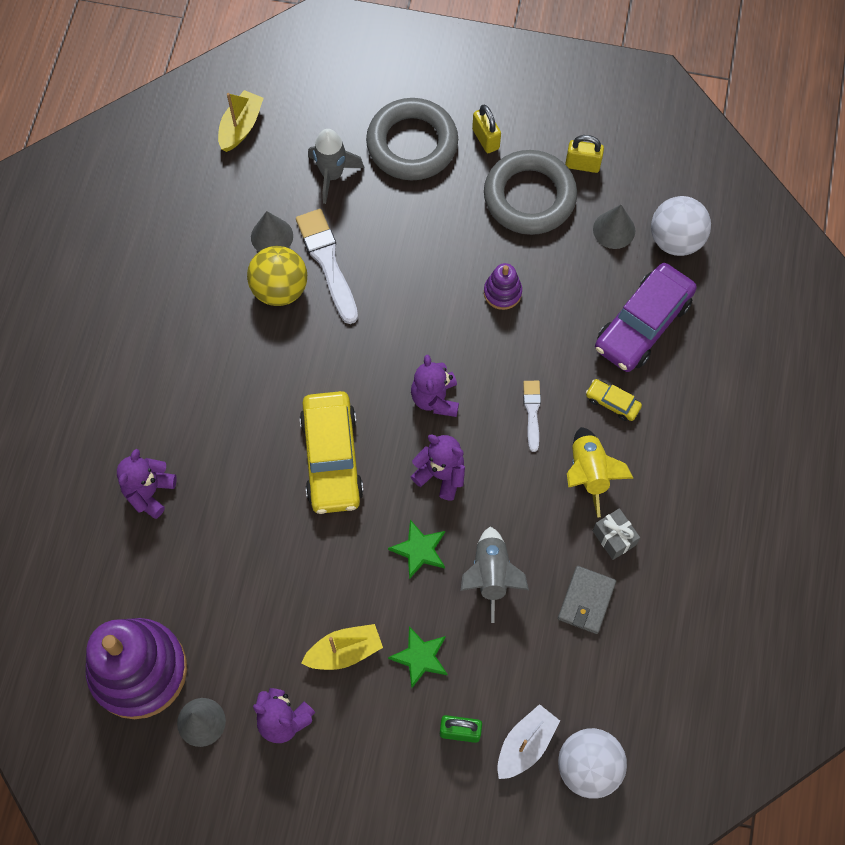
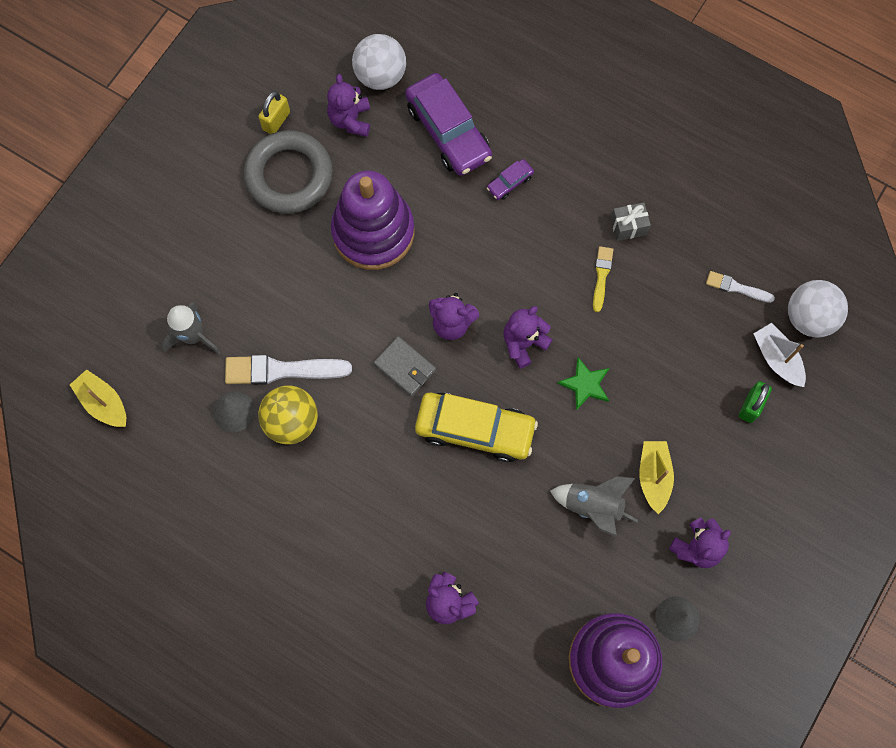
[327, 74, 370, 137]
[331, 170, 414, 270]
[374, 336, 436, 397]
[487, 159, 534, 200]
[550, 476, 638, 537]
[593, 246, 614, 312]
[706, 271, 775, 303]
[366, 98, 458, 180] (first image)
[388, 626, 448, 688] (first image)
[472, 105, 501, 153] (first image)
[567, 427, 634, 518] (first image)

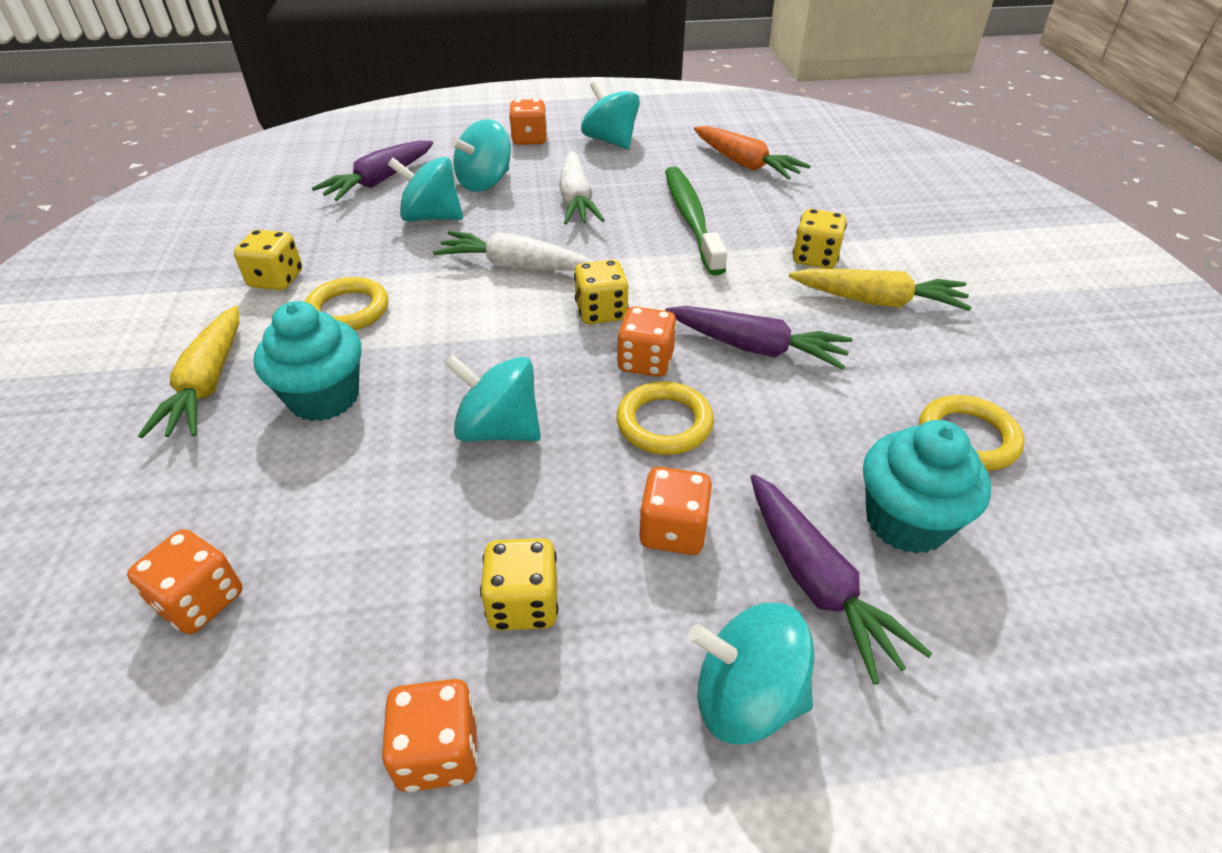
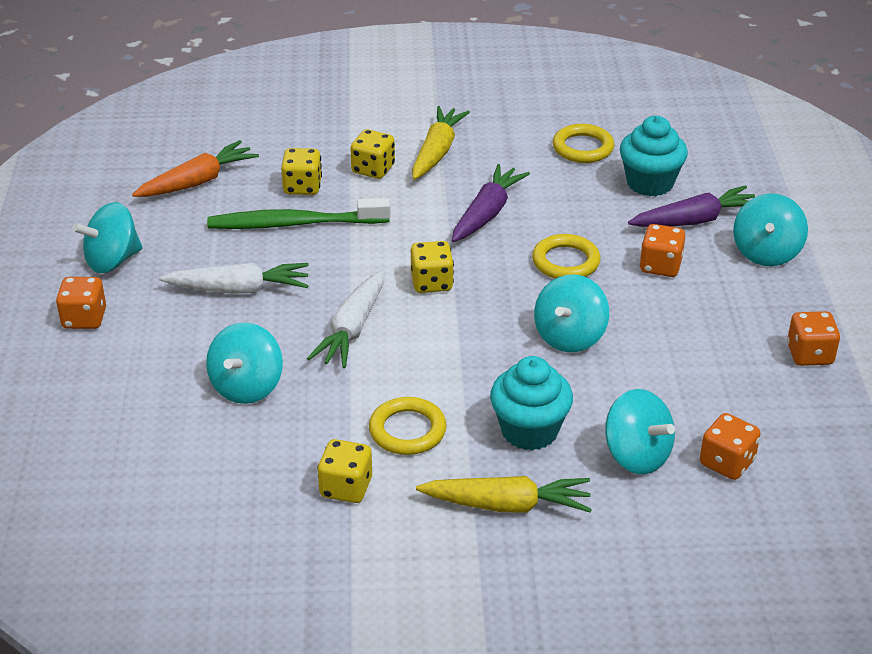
[281, 148, 322, 195]
[605, 389, 675, 474]
[312, 141, 433, 201] (first image)
[617, 307, 677, 377] (first image)

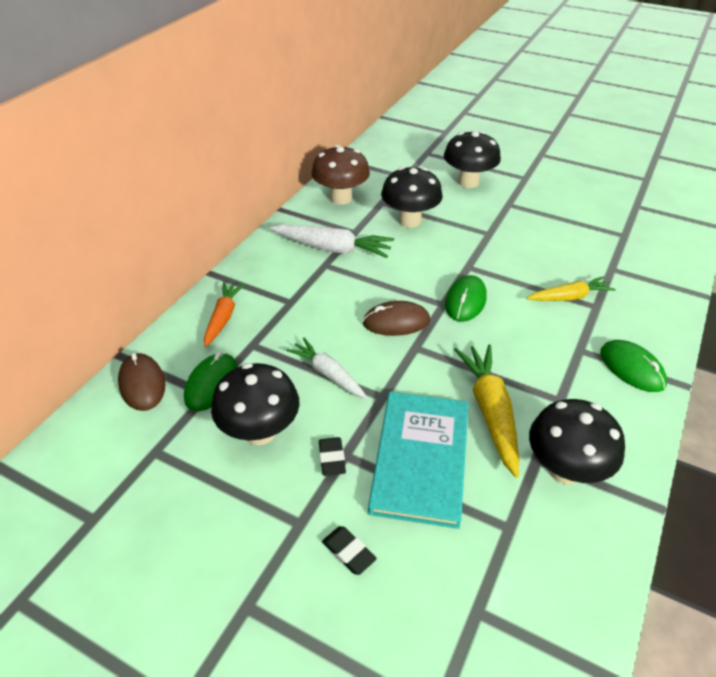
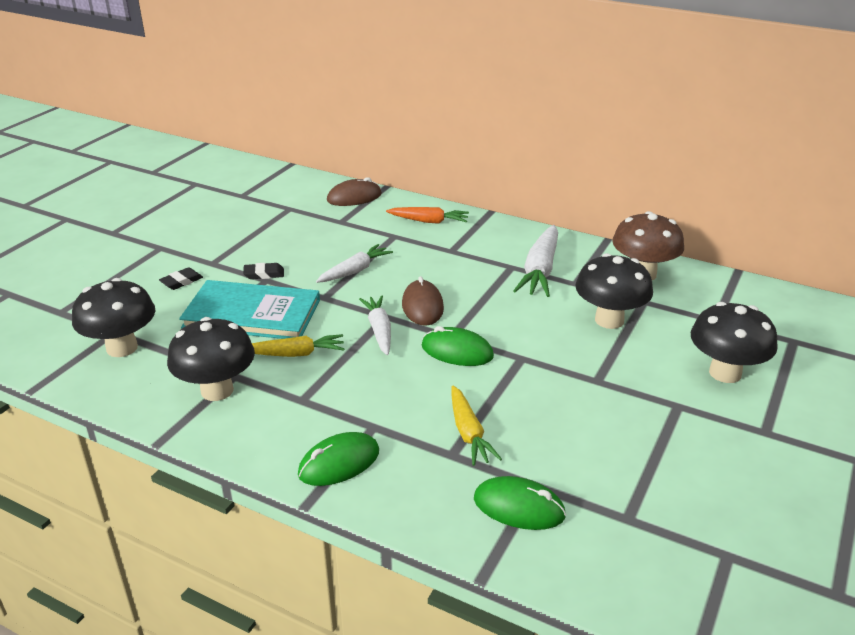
[72, 278, 156, 357]
[252, 334, 344, 357]
[359, 295, 391, 355]
[474, 476, 566, 530]

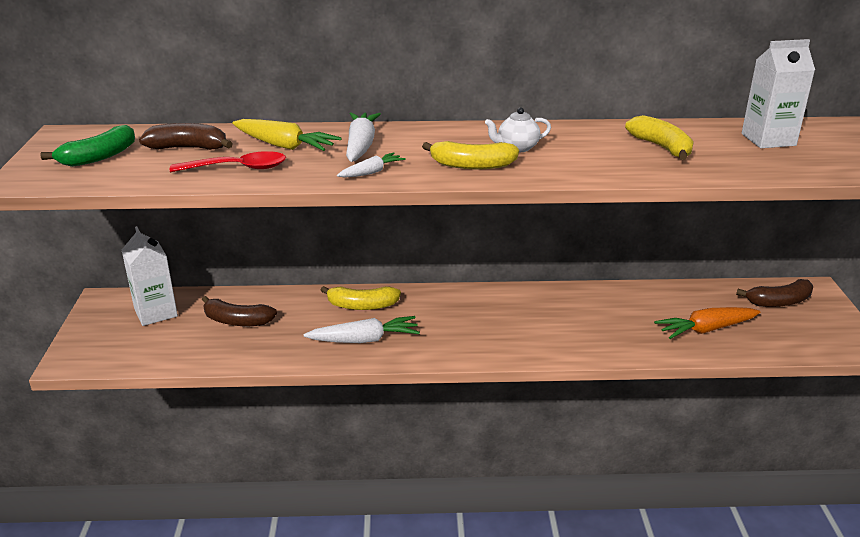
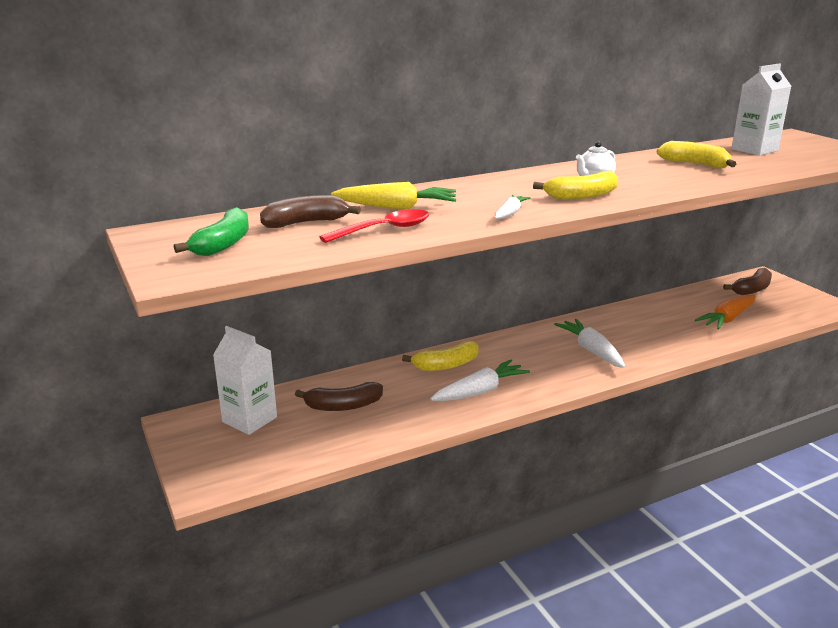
[554, 319, 625, 368]

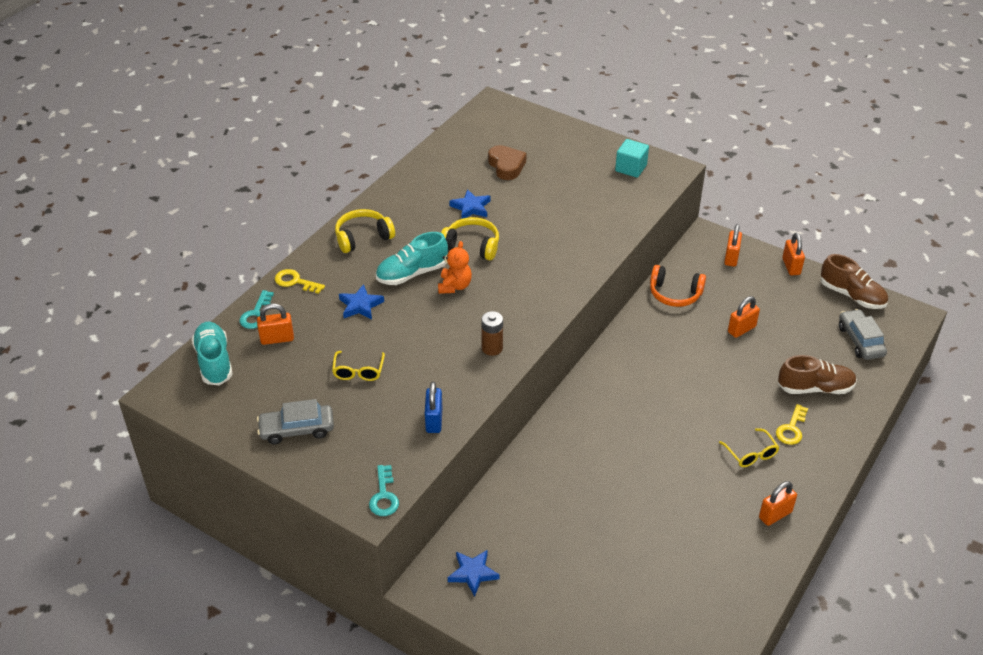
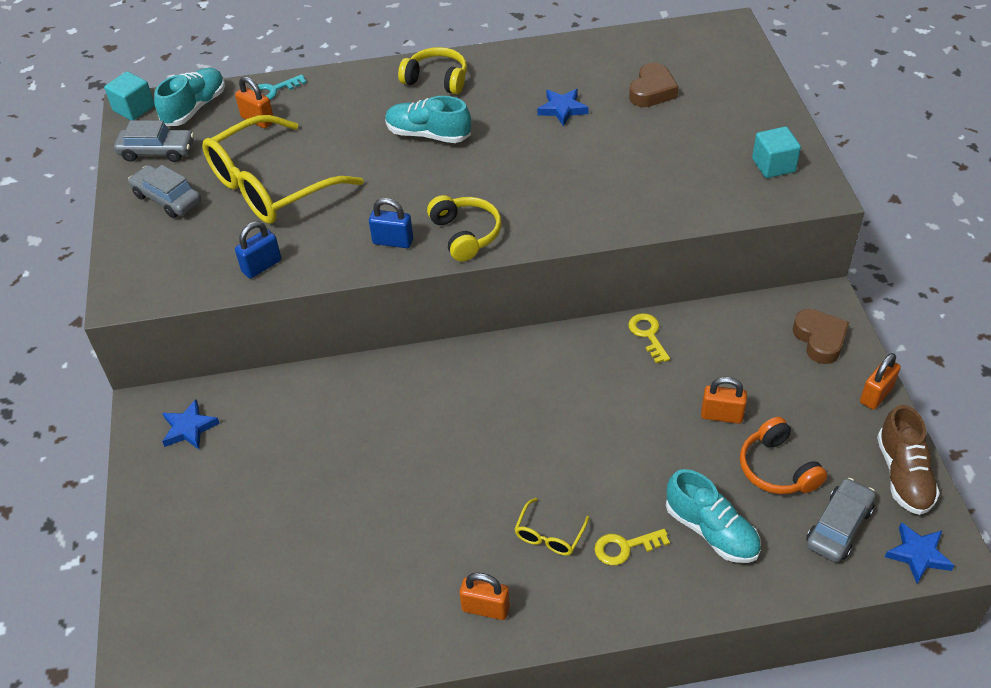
[104, 71, 155, 120]
[114, 120, 194, 162]
[202, 115, 364, 224]
[369, 198, 413, 248]
[427, 195, 501, 261]
[628, 313, 670, 363]
[666, 469, 761, 563]
[740, 417, 827, 494]
[793, 309, 849, 364]
[885, 522, 955, 584]
[369, 465, 399, 516] (first image)
[438, 241, 472, 294] (first image)

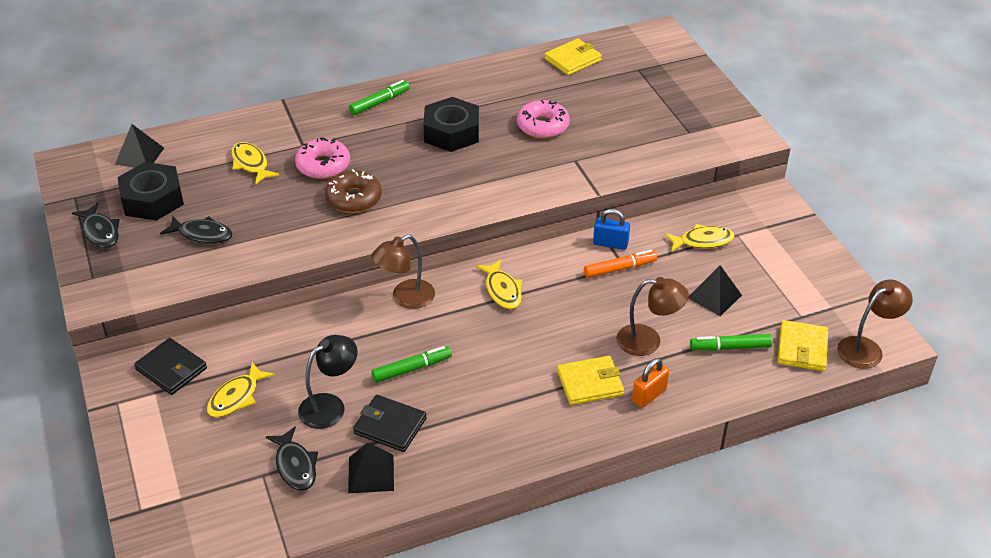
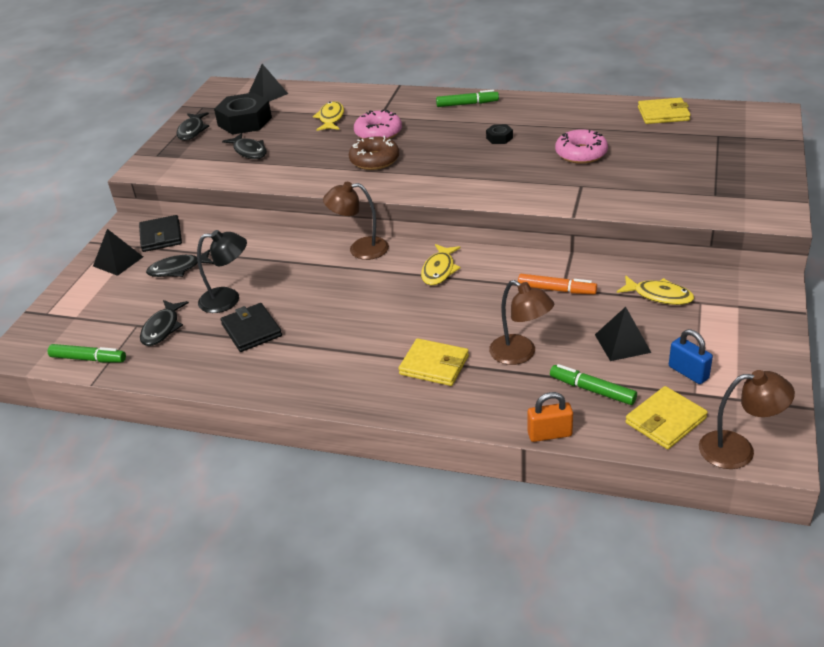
[48, 344, 126, 362]
[93, 229, 143, 276]
[146, 249, 214, 277]
[486, 124, 513, 144]
[528, 392, 573, 442]
[669, 329, 713, 384]

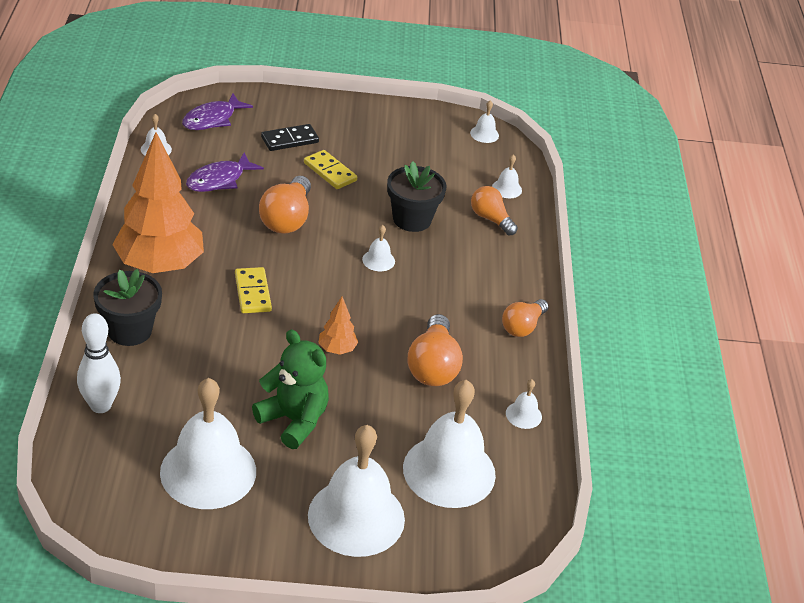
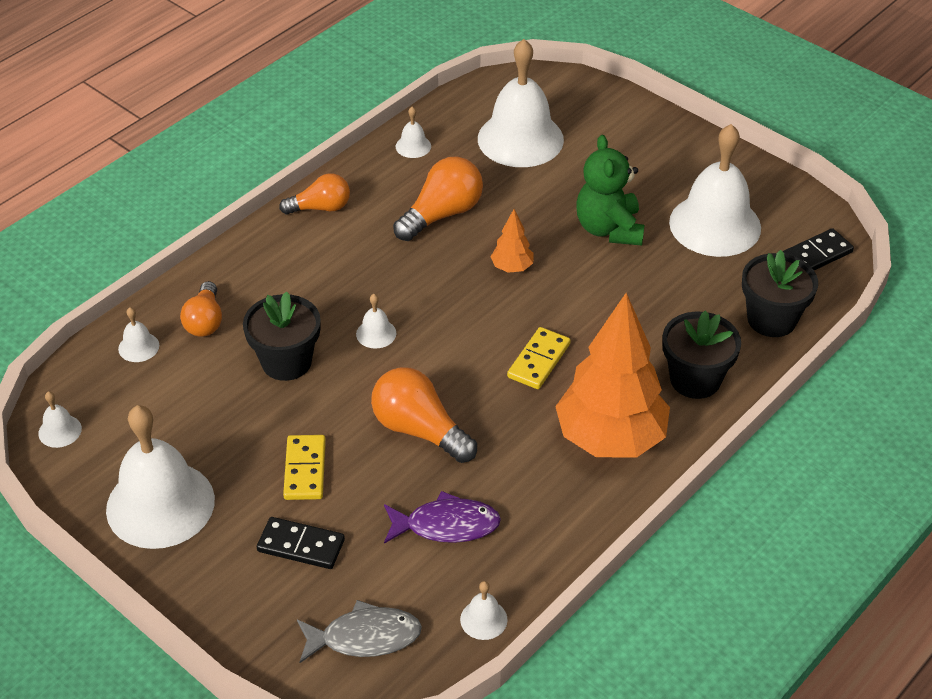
[106, 405, 215, 549]
[297, 600, 422, 663]
[371, 367, 477, 463]
[742, 250, 818, 337]
[782, 228, 854, 270]

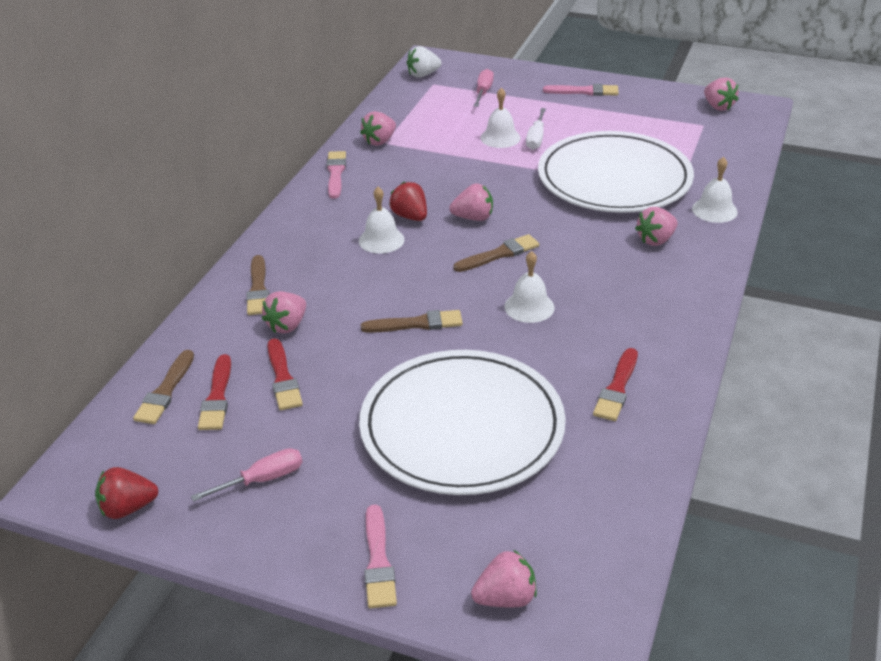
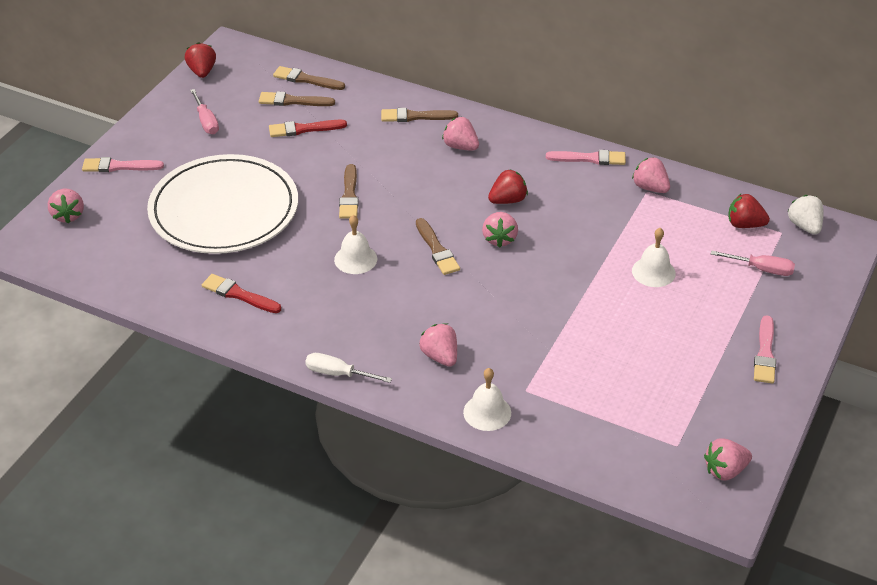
[259, 91, 335, 106]
[305, 353, 392, 383]
[442, 117, 479, 150]
[728, 194, 770, 228]
[359, 187, 405, 254] (first image)
[538, 131, 694, 213] (first image)

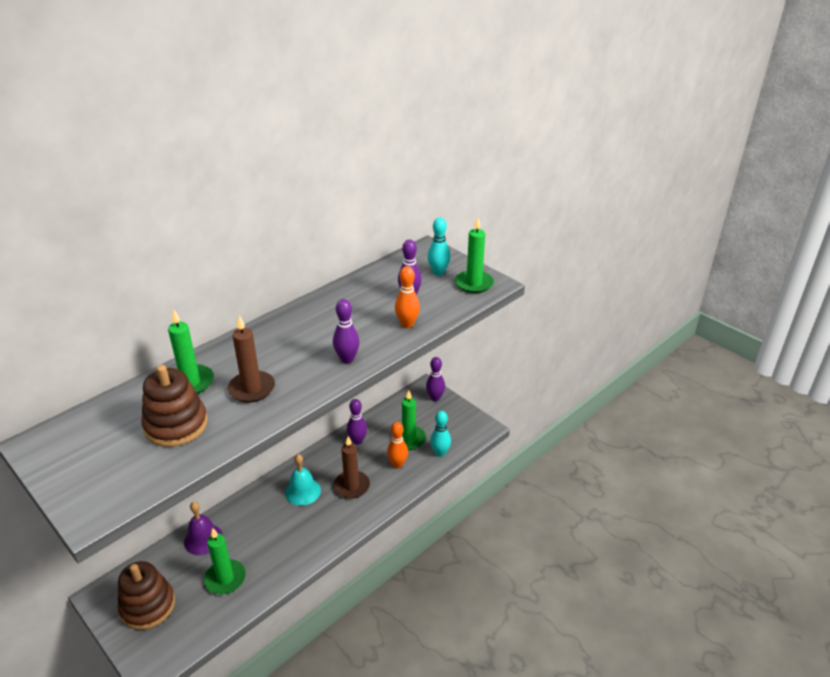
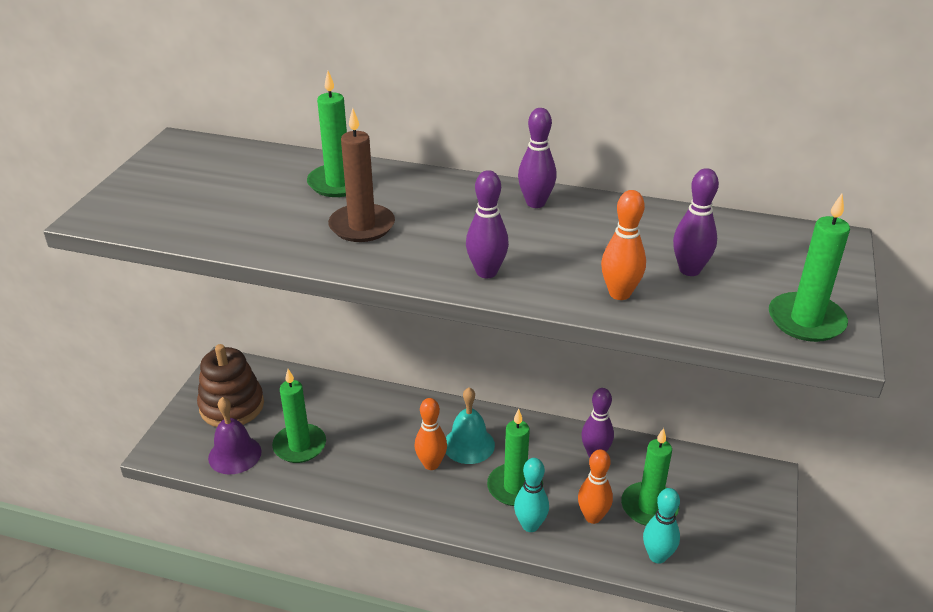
[208, 397, 262, 475]
[415, 398, 447, 470]
[487, 409, 543, 506]
[514, 458, 549, 532]
[518, 108, 557, 208]
[142, 365, 208, 447] (first image)

